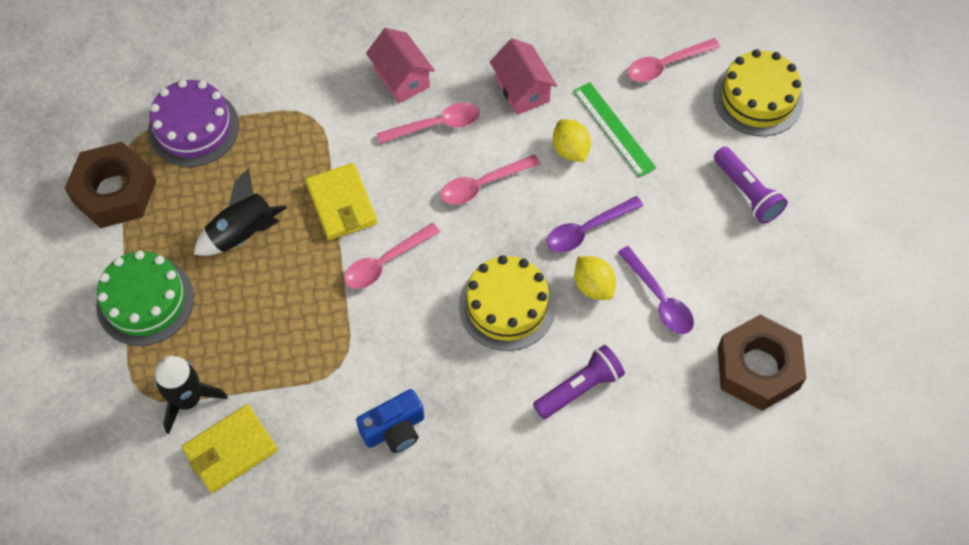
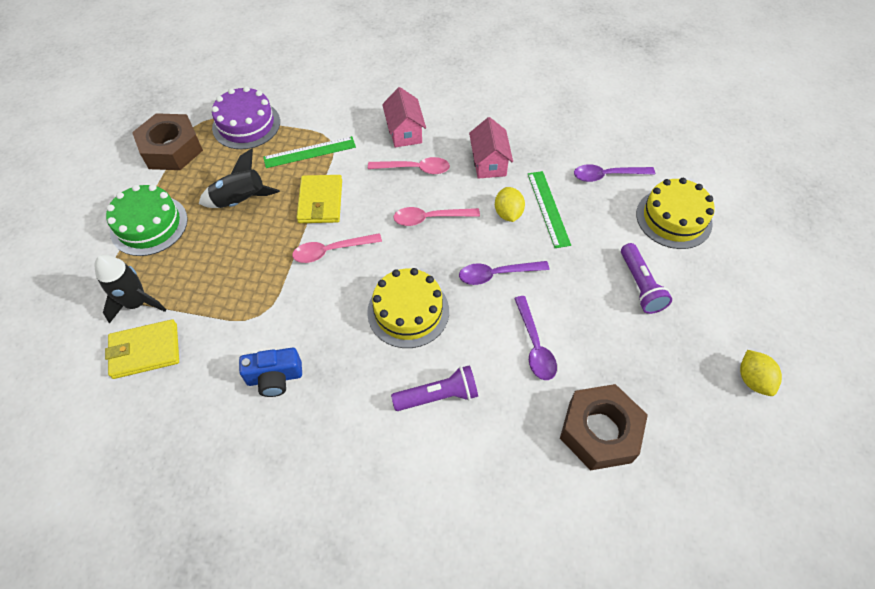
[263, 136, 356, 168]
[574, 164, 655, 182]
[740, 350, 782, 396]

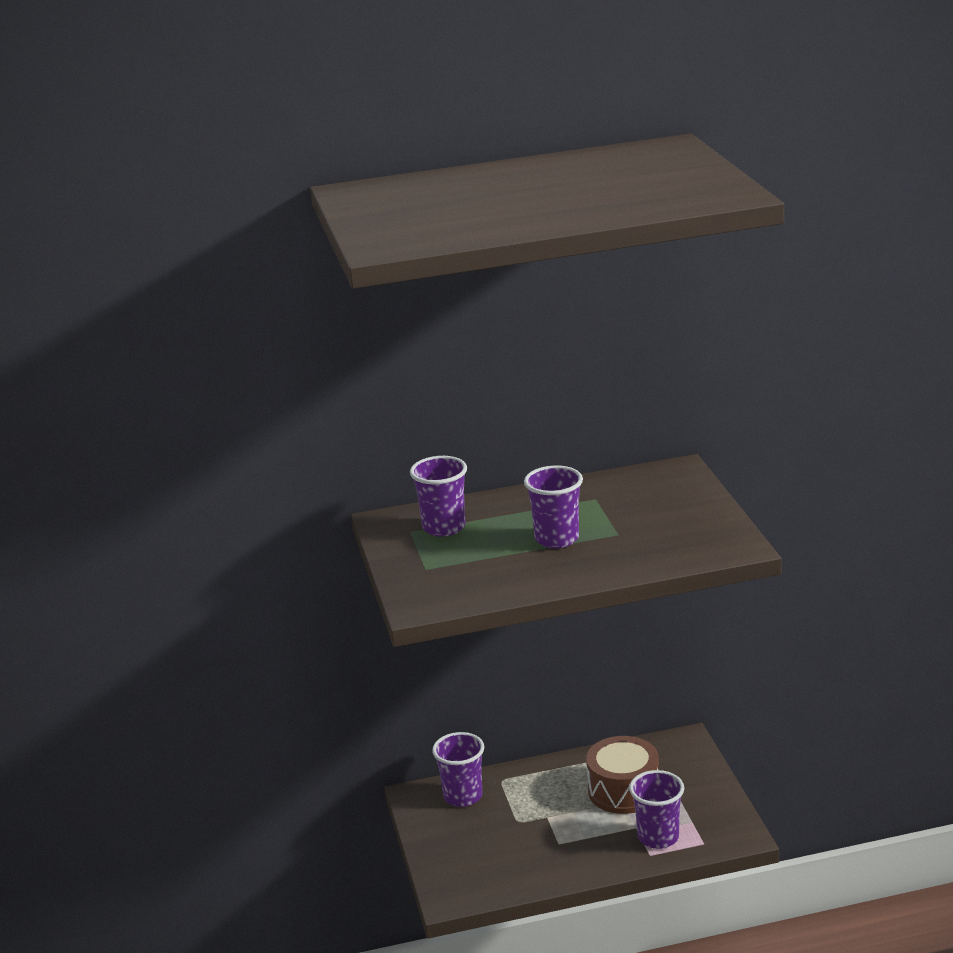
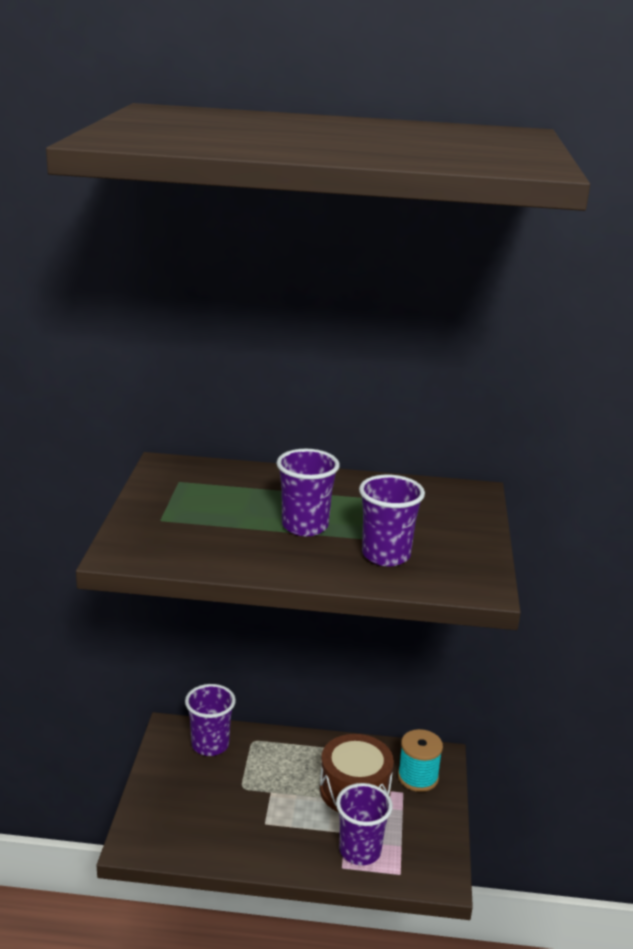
[359, 475, 425, 566]
[398, 729, 443, 792]

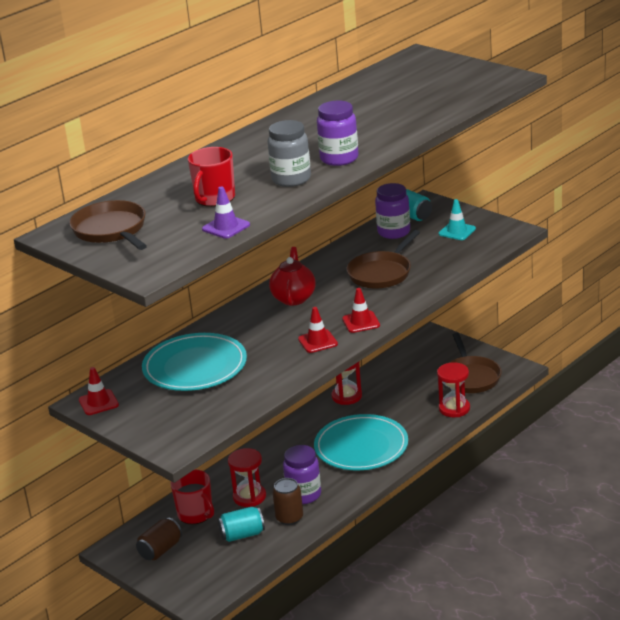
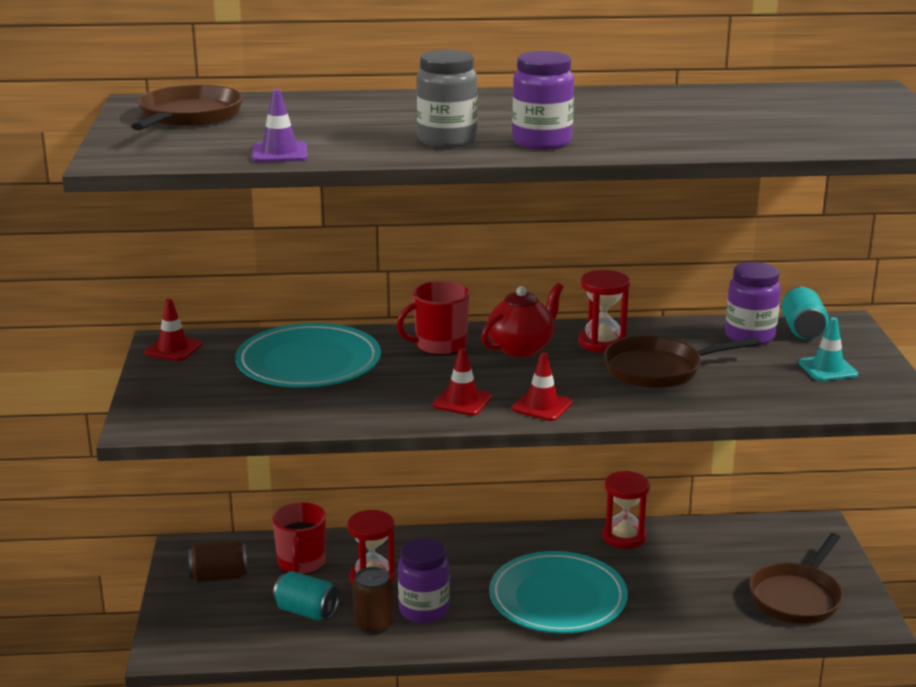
[397, 281, 470, 355]
[579, 270, 630, 353]

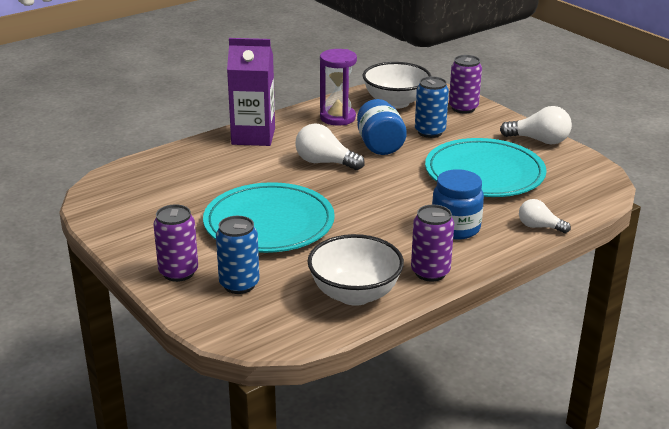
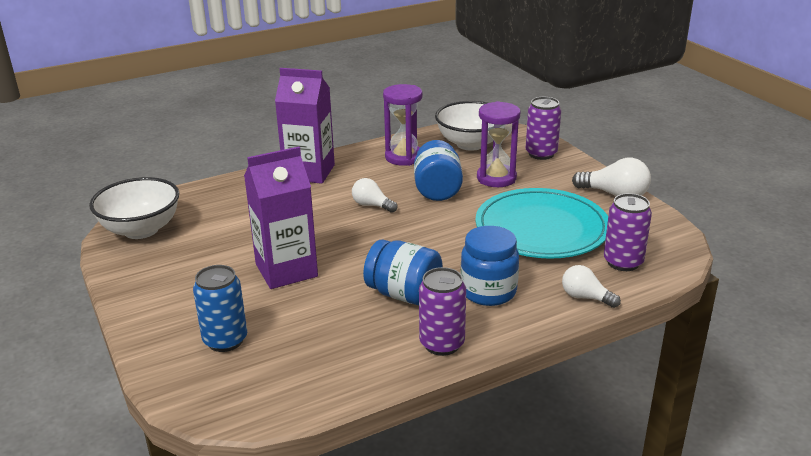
[89, 177, 179, 239]
[244, 147, 318, 289]
[352, 178, 398, 213]
[363, 240, 443, 305]
[477, 101, 520, 187]
[604, 193, 652, 271]

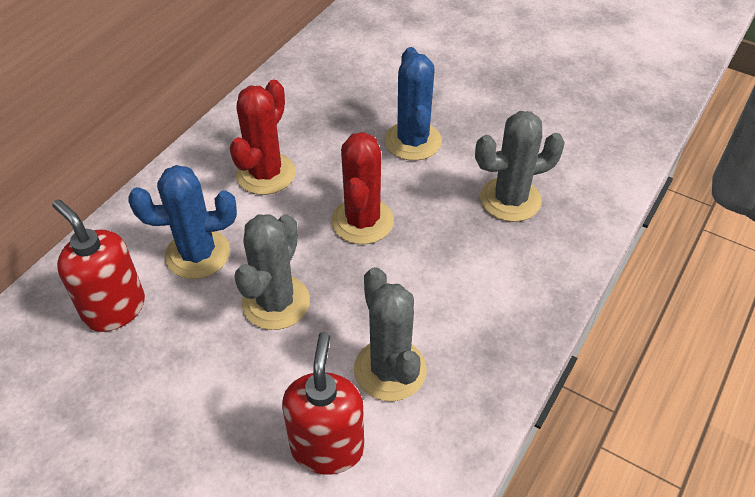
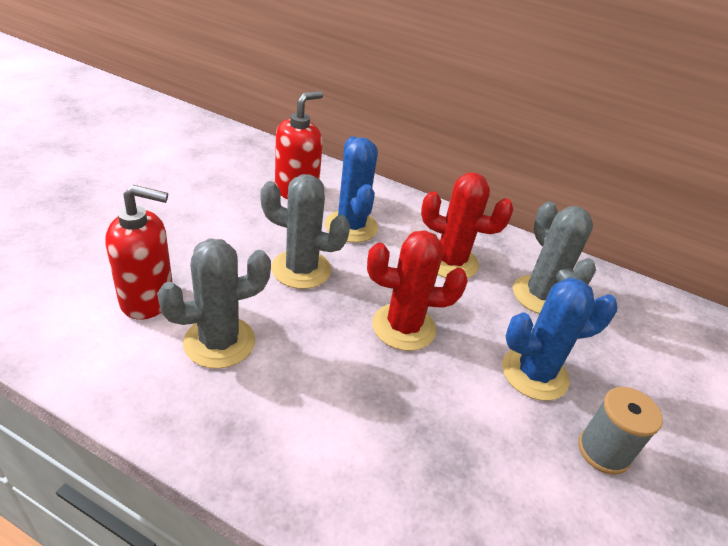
[513, 201, 596, 314]
[578, 387, 663, 475]

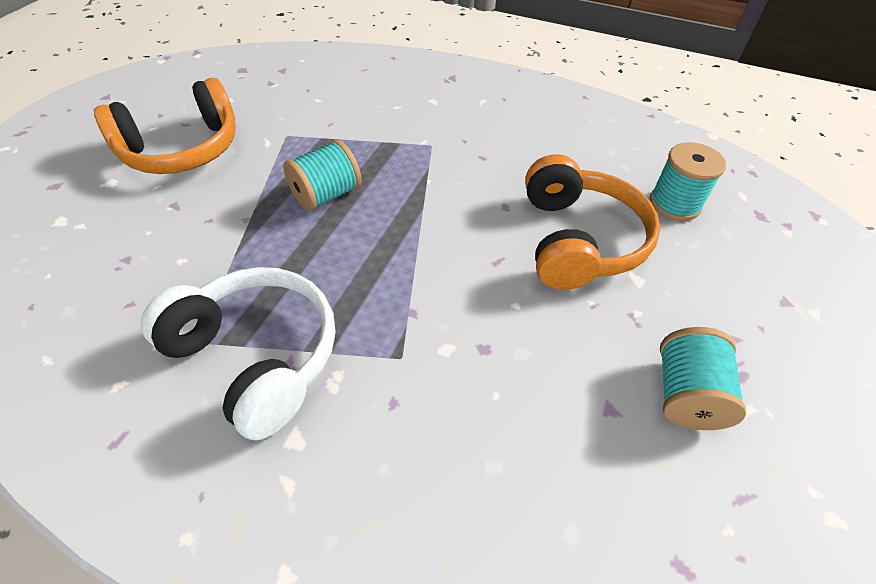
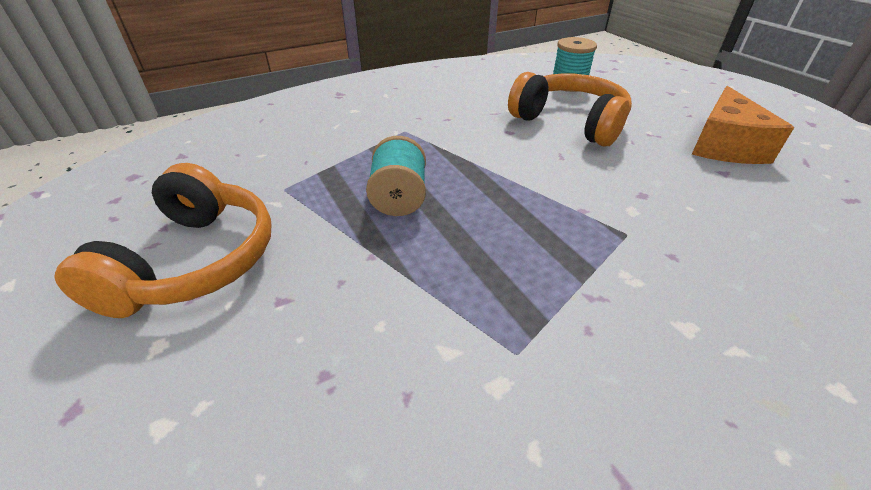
[692, 86, 794, 164]
[141, 267, 335, 441] (first image)

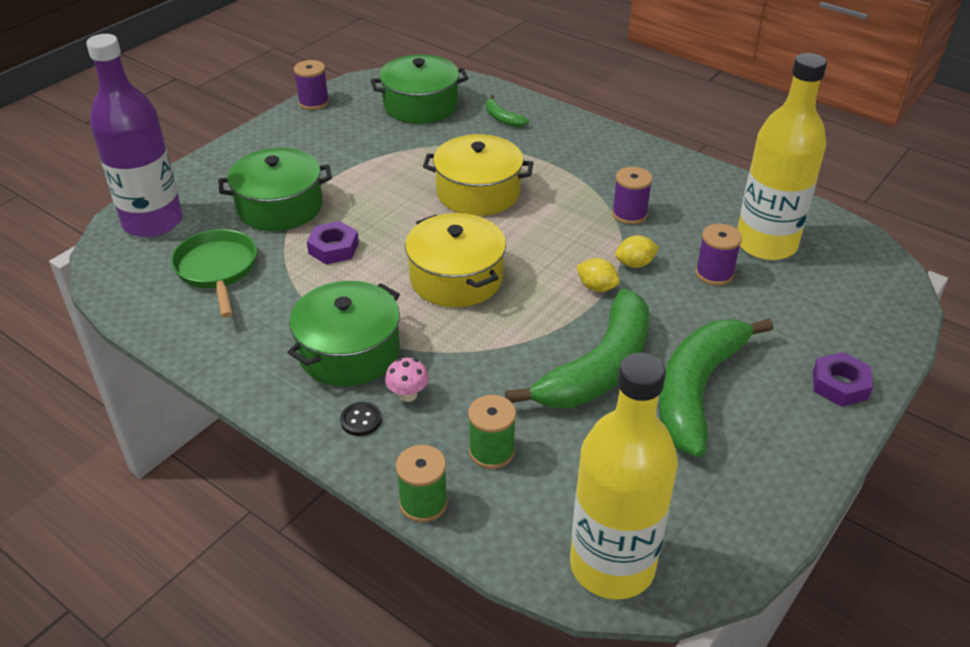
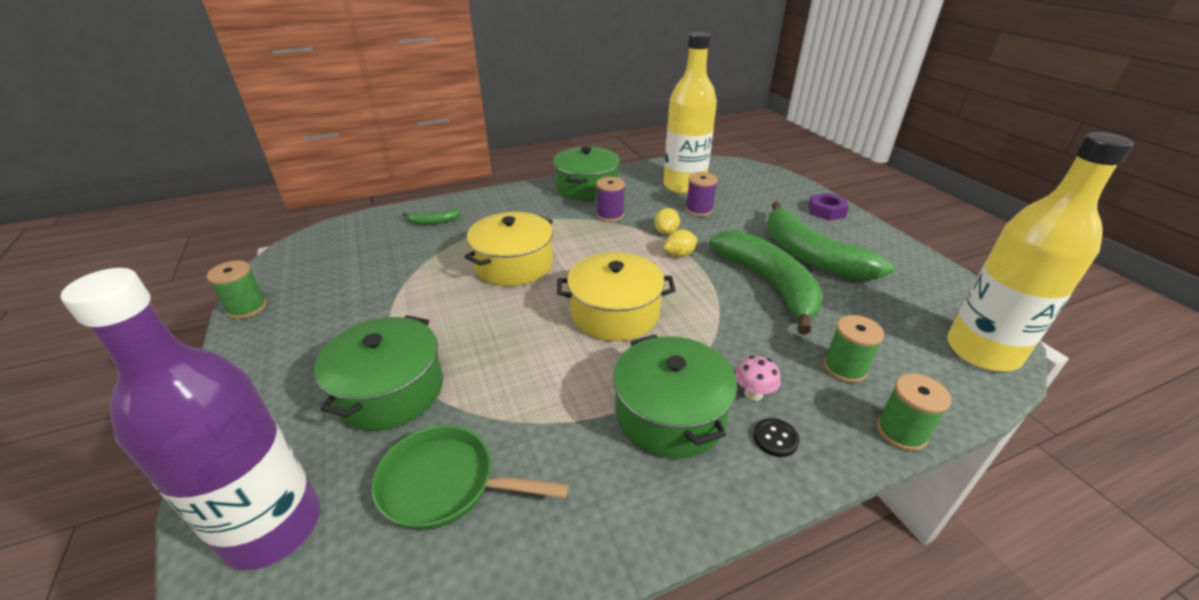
[206, 260, 267, 319]
[553, 147, 620, 201]
[307, 221, 359, 264] (first image)

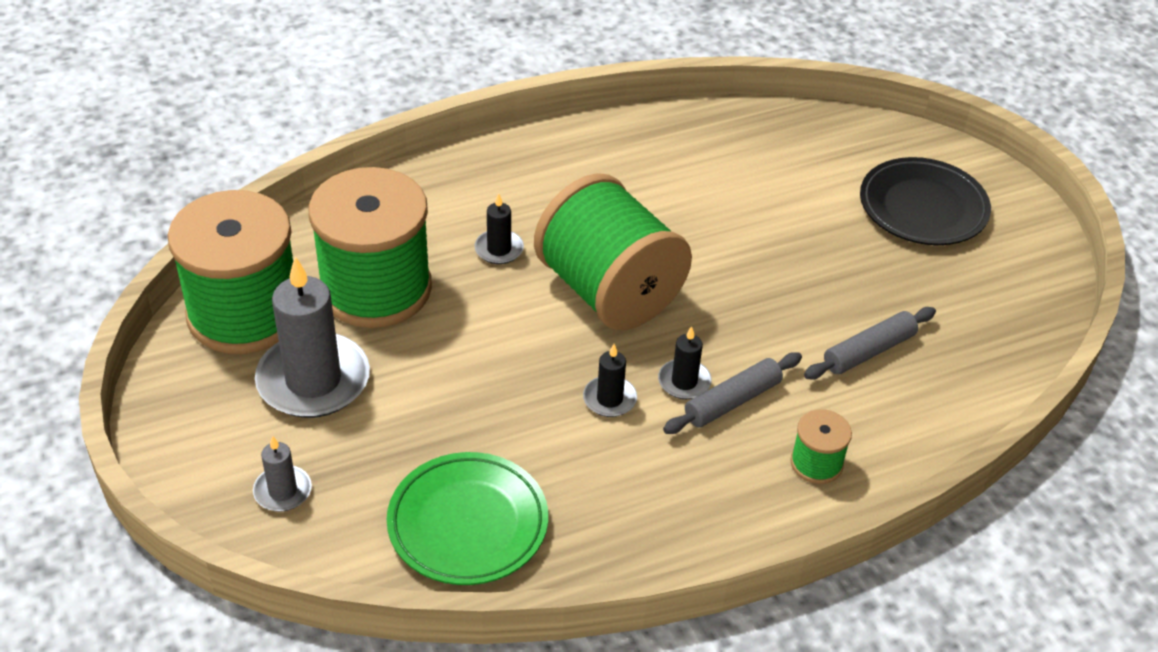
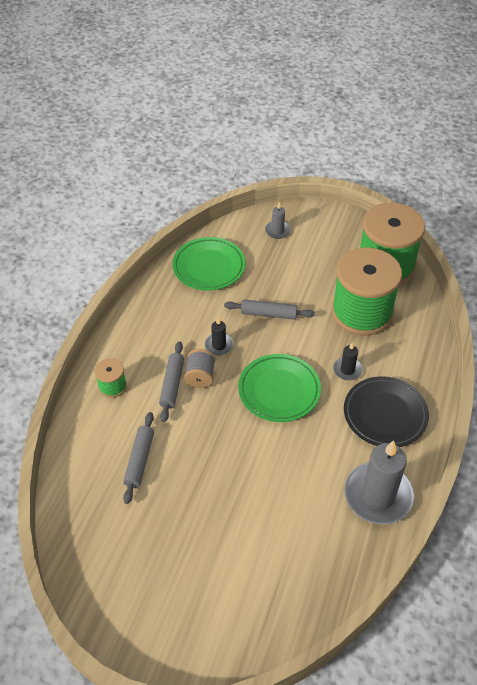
[184, 349, 215, 388]
[224, 300, 315, 320]
[238, 354, 321, 422]
[344, 376, 429, 447]
[344, 440, 414, 524]

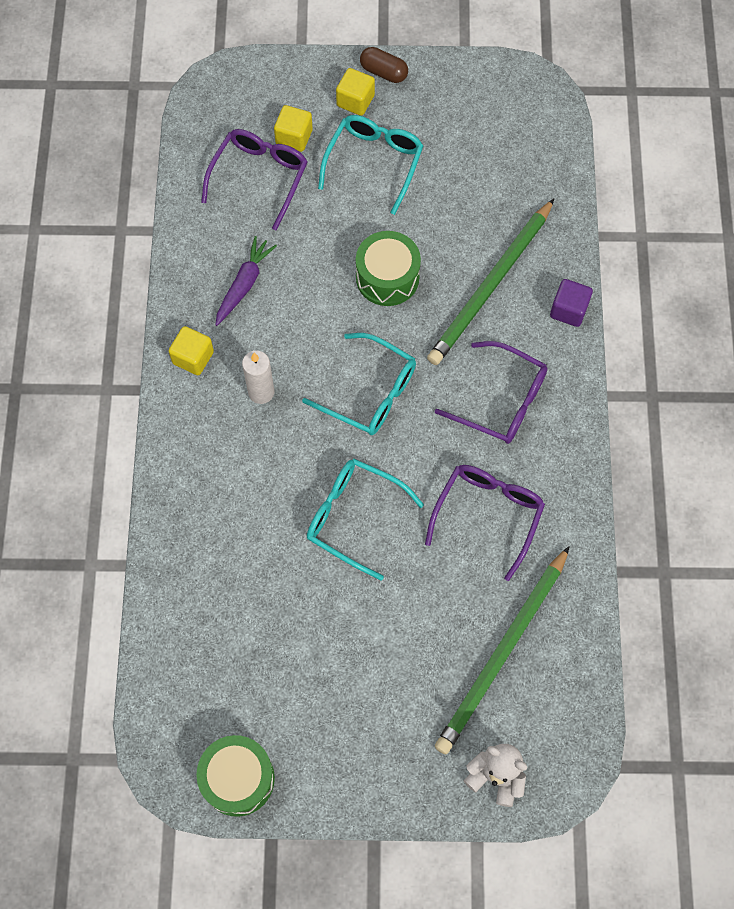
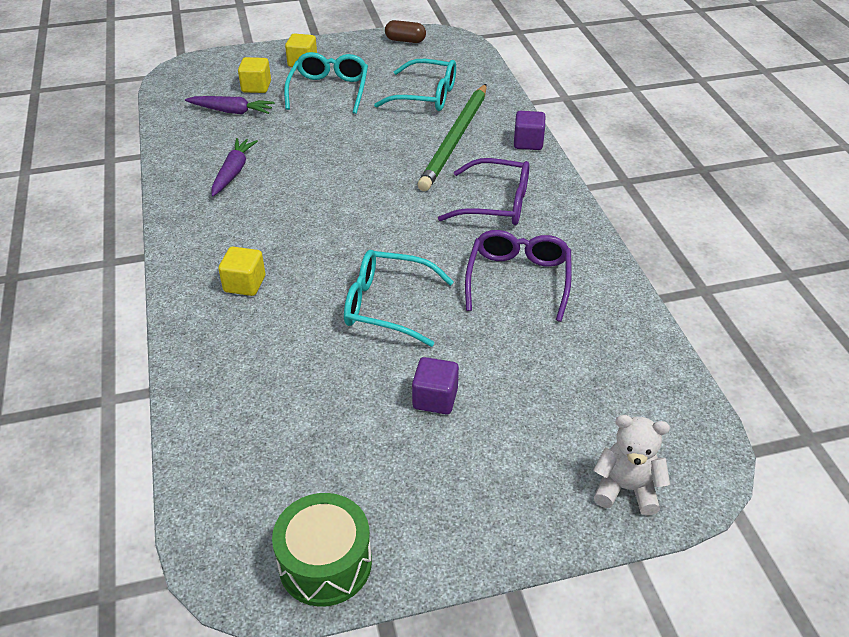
[185, 96, 275, 114]
[218, 247, 265, 296]
[374, 59, 456, 111]
[385, 20, 426, 43]
[412, 357, 459, 414]
[242, 351, 274, 404] (first image)
[356, 231, 421, 306] (first image)
[435, 546, 570, 754] (first image)

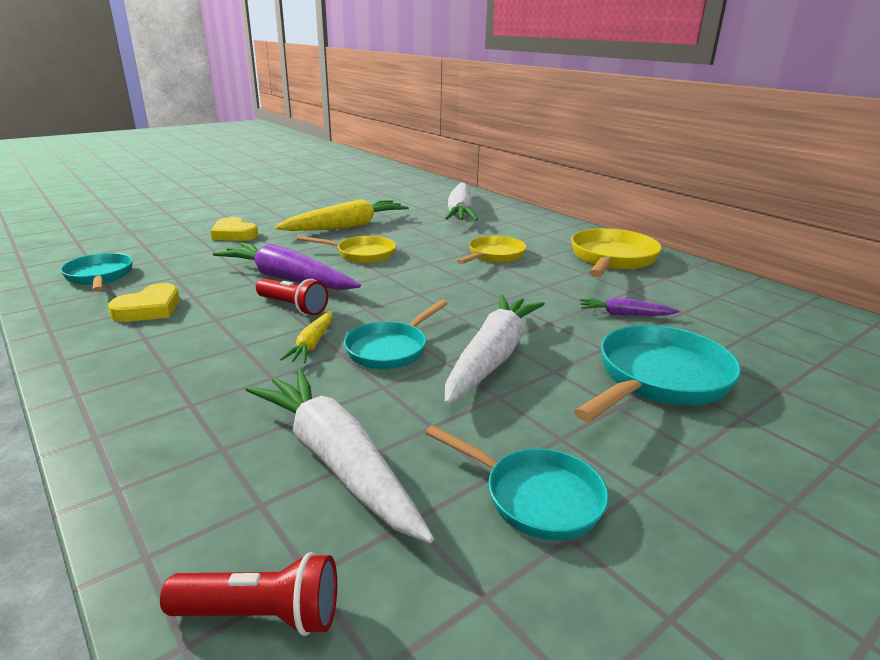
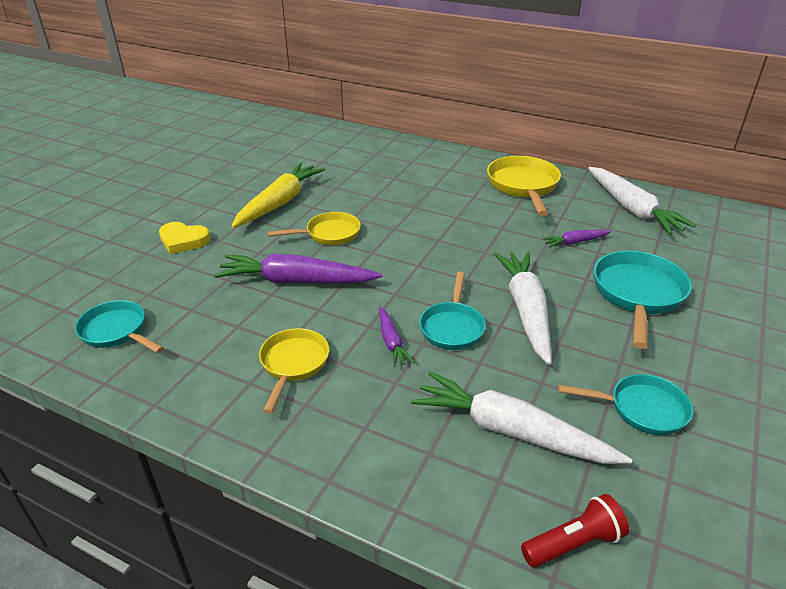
[259, 328, 329, 414]
[379, 306, 414, 367]
[588, 167, 696, 235]
[108, 283, 180, 322] (first image)
[256, 278, 328, 315] (first image)

